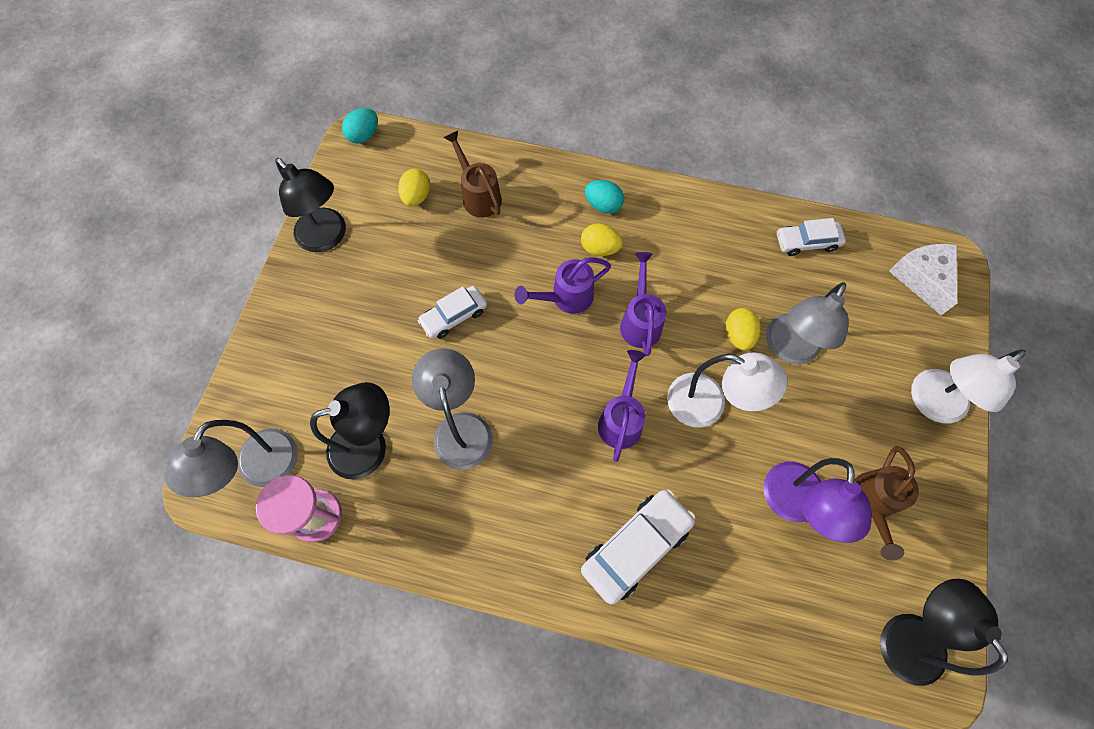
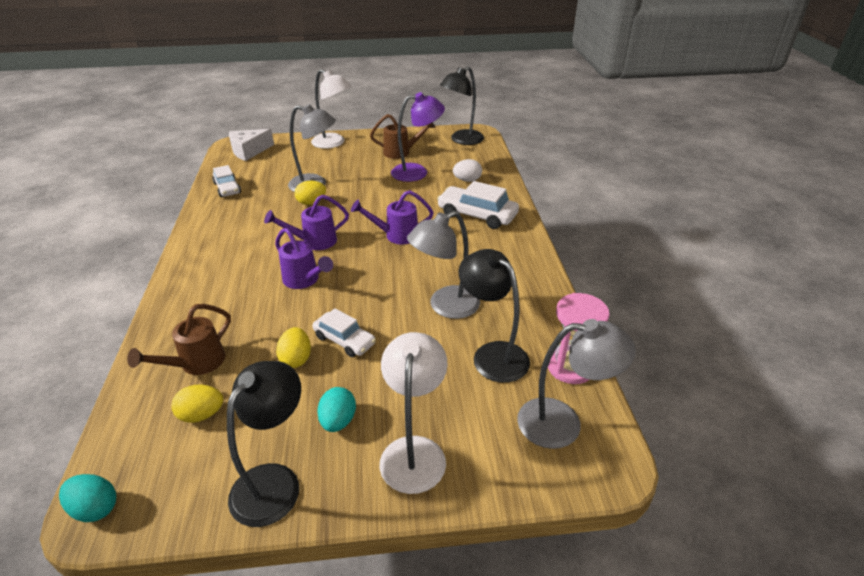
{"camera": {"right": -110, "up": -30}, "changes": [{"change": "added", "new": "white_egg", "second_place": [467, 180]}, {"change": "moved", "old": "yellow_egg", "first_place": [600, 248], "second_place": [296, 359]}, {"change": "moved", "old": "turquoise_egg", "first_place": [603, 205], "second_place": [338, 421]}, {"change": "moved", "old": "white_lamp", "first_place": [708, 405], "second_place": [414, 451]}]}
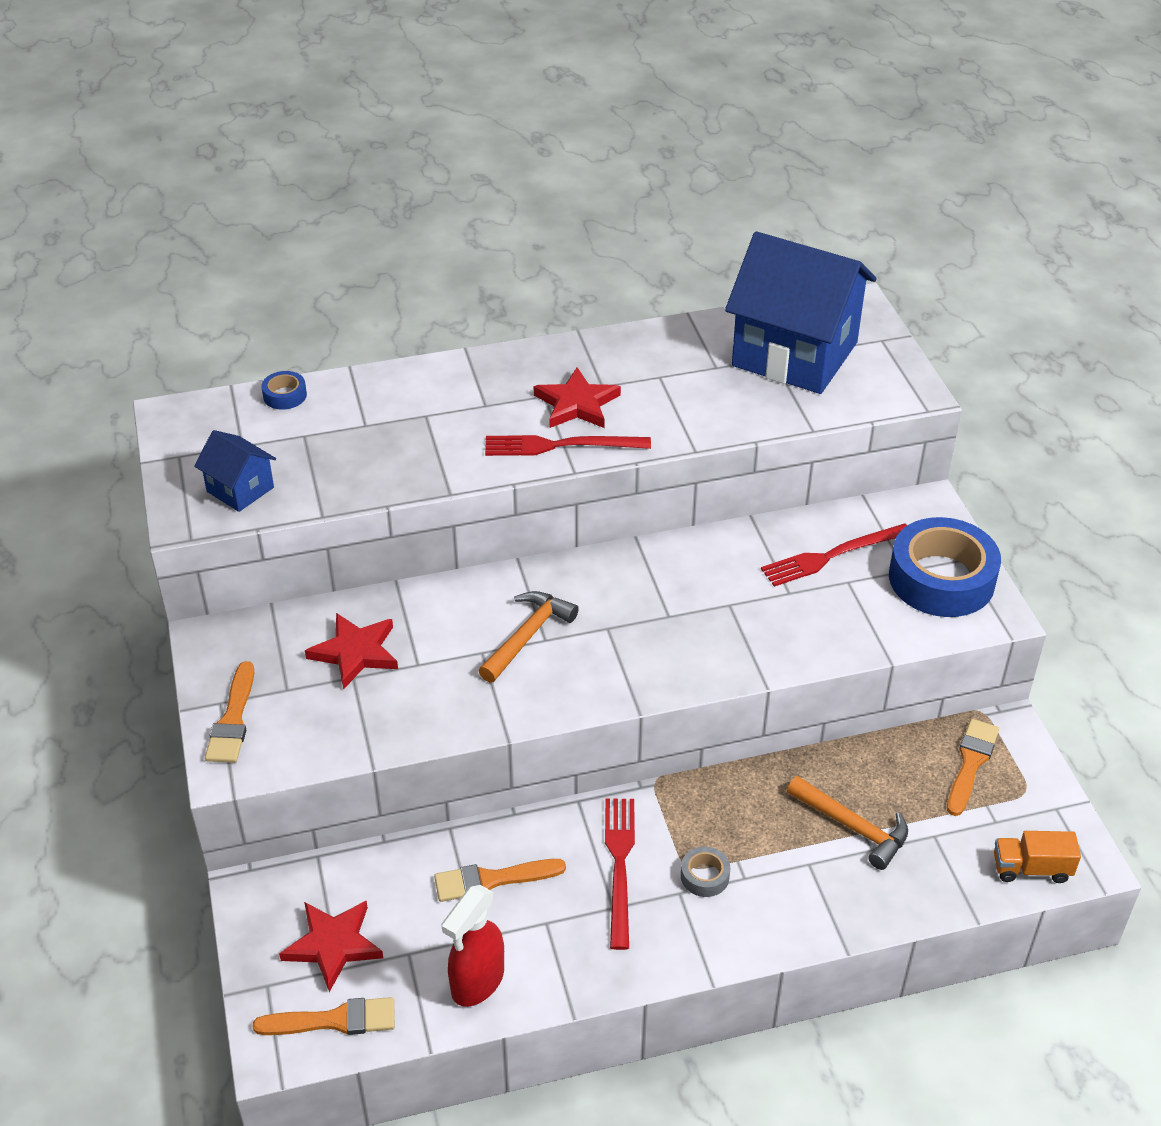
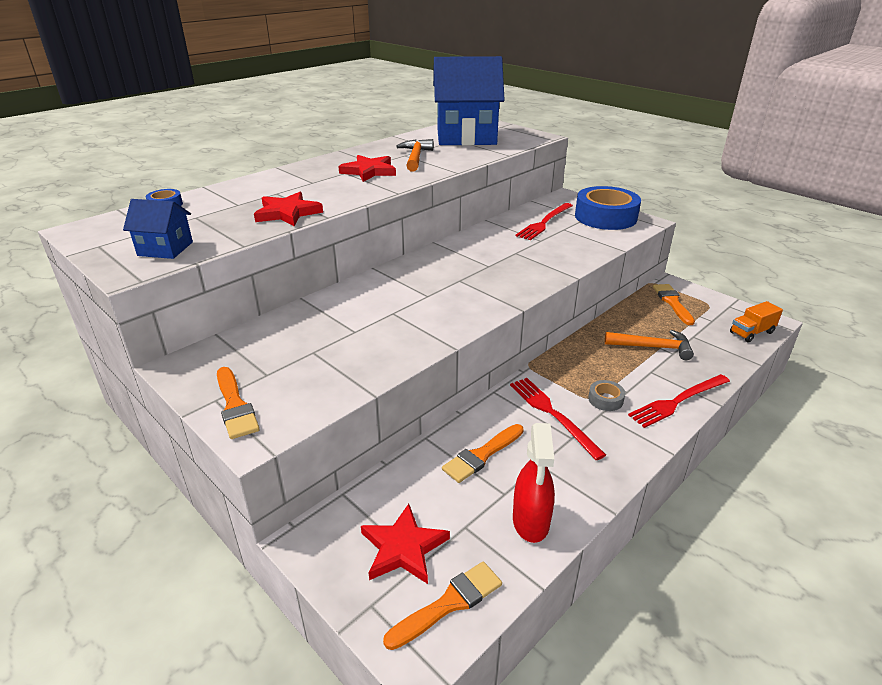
{"camera": {"right": -30, "up": -10}, "changes": [{"change": "moved", "old": "red_star", "first_place": [355, 653], "second_place": [287, 213]}, {"change": "moved", "old": "orange_hammer", "first_place": [527, 636], "second_place": [415, 157]}, {"change": "moved", "old": "red_fork", "first_place": [560, 446], "second_place": [678, 401]}]}
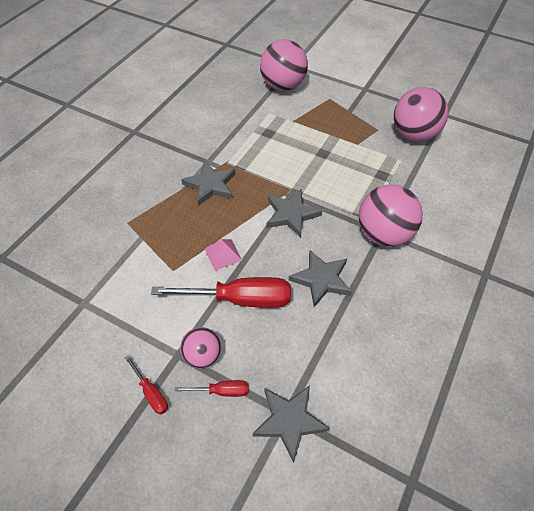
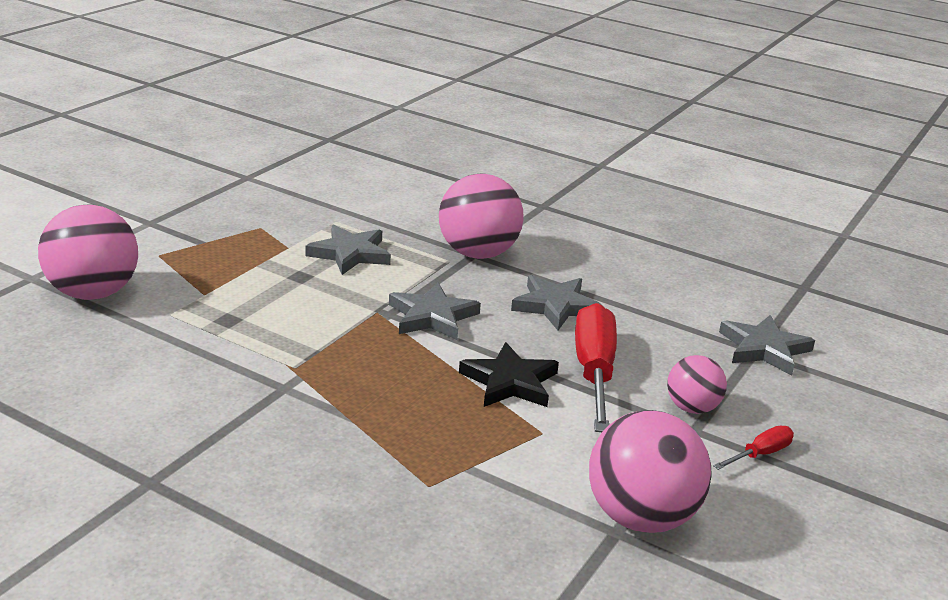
{"camera": {"right": -90, "up": -25}, "changes": [{"change": "removed", "old": "red_screwdriver", "first_place": [222, 391]}, {"change": "moved", "old": "grey_star", "first_place": [210, 185], "second_place": [350, 254]}, {"change": "moved", "old": "pink_ball", "first_place": [414, 135], "second_place": [641, 517]}, {"change": "replaced", "old": "pink_pyramid", "new": "black_star", "first_place": [223, 254], "second_place": [510, 382]}]}
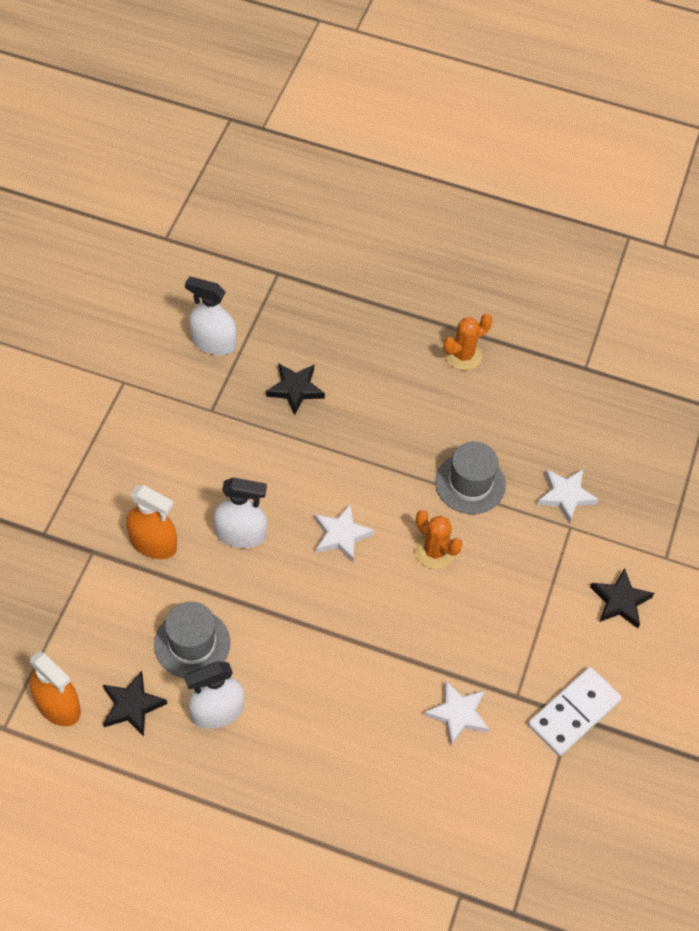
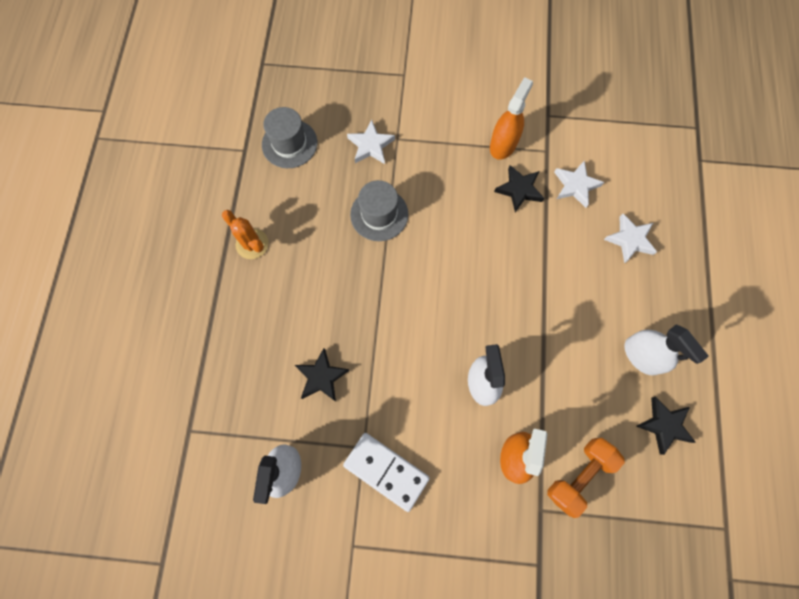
{"camera": {"right": -100, "up": 15}, "changes": [{"change": "removed", "old": "orange_cactus", "first_place": [434, 551]}, {"change": "added", "new": "orange_dumbbell", "second_place": [579, 475]}, {"change": "moved", "old": "orange_spray_bottle", "first_place": [58, 706], "second_place": [503, 144]}, {"change": "moved", "old": "grey_hat", "first_place": [192, 643], "second_place": [289, 143]}, {"change": "moved", "old": "white_star", "first_place": [341, 535], "second_place": [630, 240]}, {"change": "moved", "old": "white_domino", "first_place": [573, 713], "second_place": [386, 471]}, {"change": "moved", "old": "black_star", "first_place": [620, 601], "second_place": [519, 189]}]}
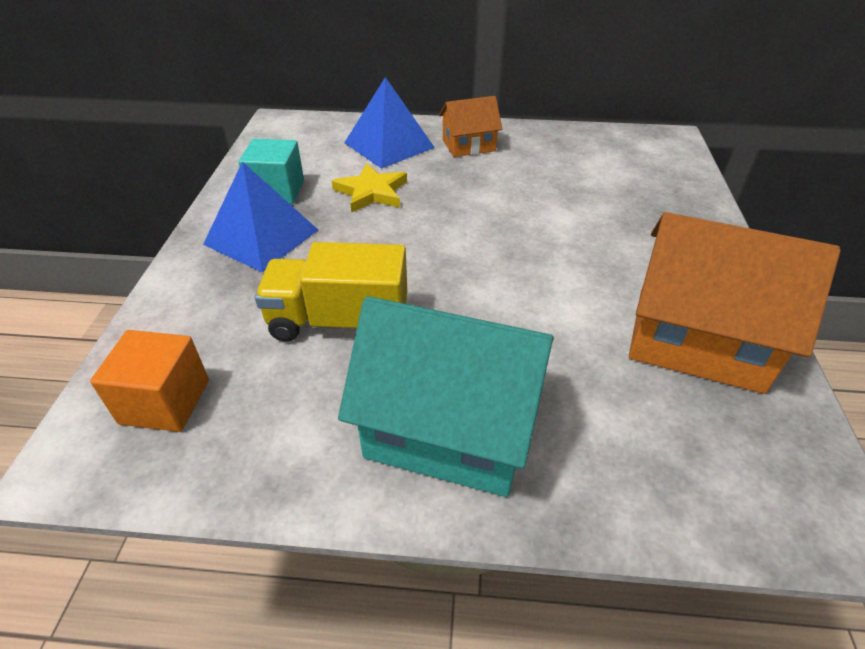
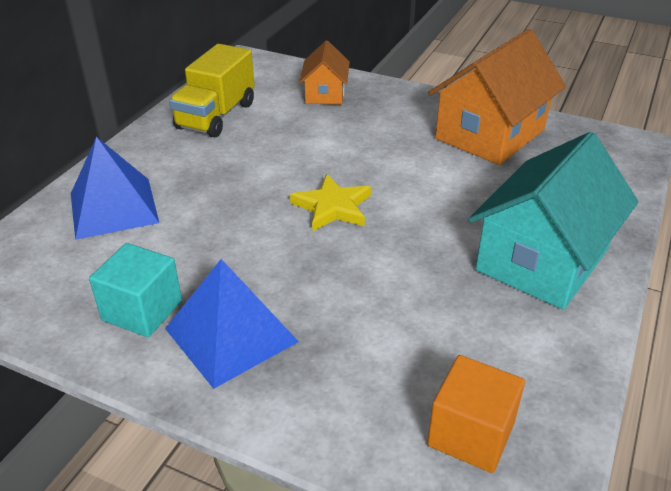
{"camera": {"right": -70, "up": -5}, "changes": [{"change": "moved", "old": "yellow_truck", "first_place": [339, 321], "second_place": [216, 116]}, {"change": "moved", "old": "yellow_star", "first_place": [371, 192], "second_place": [332, 207]}, {"change": "moved", "old": "orange_house", "first_place": [468, 145], "second_place": [325, 93]}]}
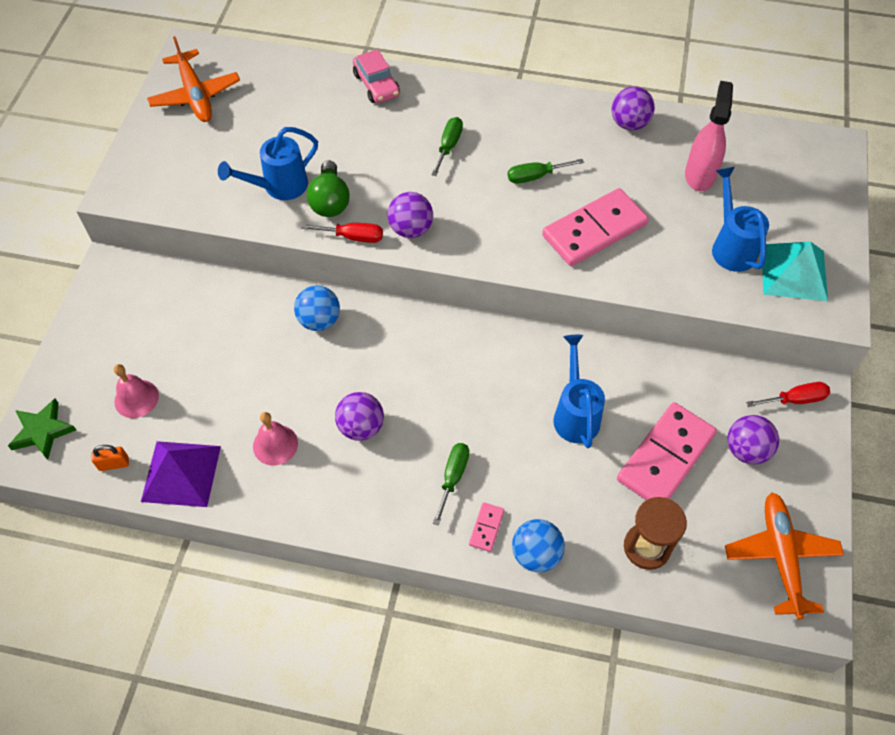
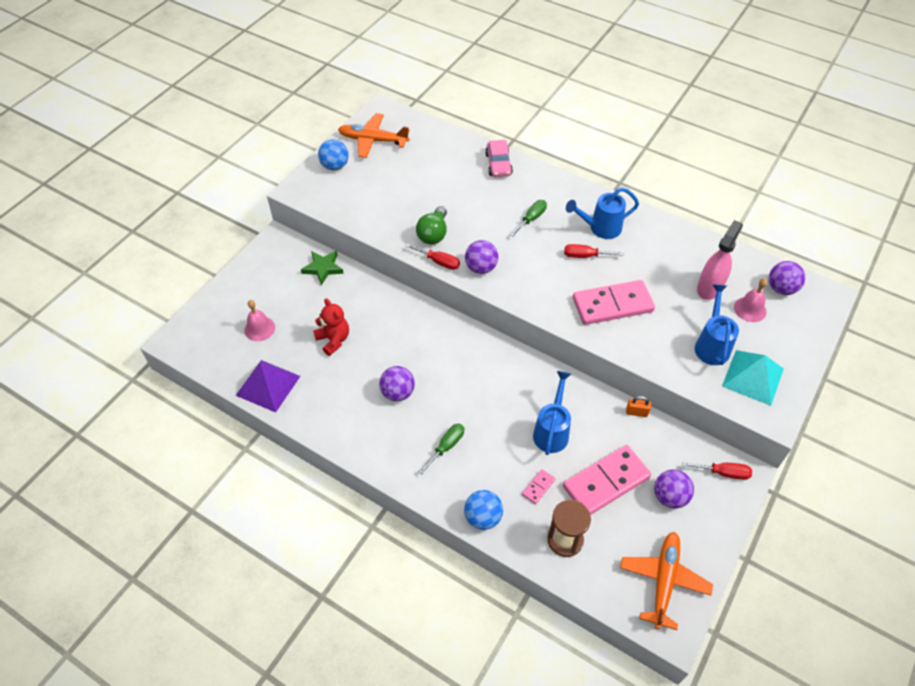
{"camera": {"right": 20, "up": -5}, "changes": [{"change": "added", "new": "red_teddy_bear", "second_place": [333, 340]}, {"change": "moved", "old": "green_star", "first_place": [43, 431], "second_place": [323, 268]}, {"change": "moved", "old": "orange_padlock", "first_place": [114, 464], "second_place": [636, 412]}, {"change": "moved", "old": "blue_watering_can", "first_place": [279, 187], "second_place": [600, 228]}, {"change": "moved", "old": "pink_bell", "first_place": [275, 445], "second_place": [750, 309]}, {"change": "moved", "old": "blue_ball", "first_place": [319, 320], "second_place": [335, 166]}, {"change": "moved", "old": "pink_domino", "first_place": [486, 527], "second_place": [538, 487]}, {"change": "moved", "old": "purple_ball", "first_place": [629, 124], "second_place": [781, 288]}, {"change": "recoloured", "old": "green_screwdriver", "new": "red_screwdriver", "first_place": [535, 176], "second_place": [585, 256]}, {"change": "turned", "old": "orange_plane", "first_place": [195, 95], "second_place": [373, 140], "degrees": 105}]}
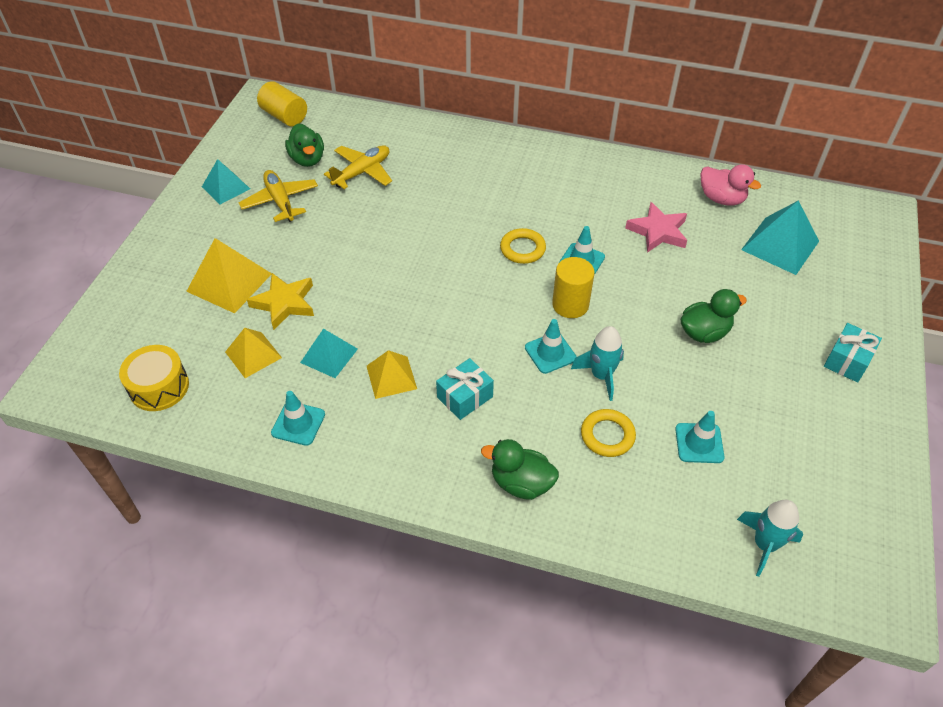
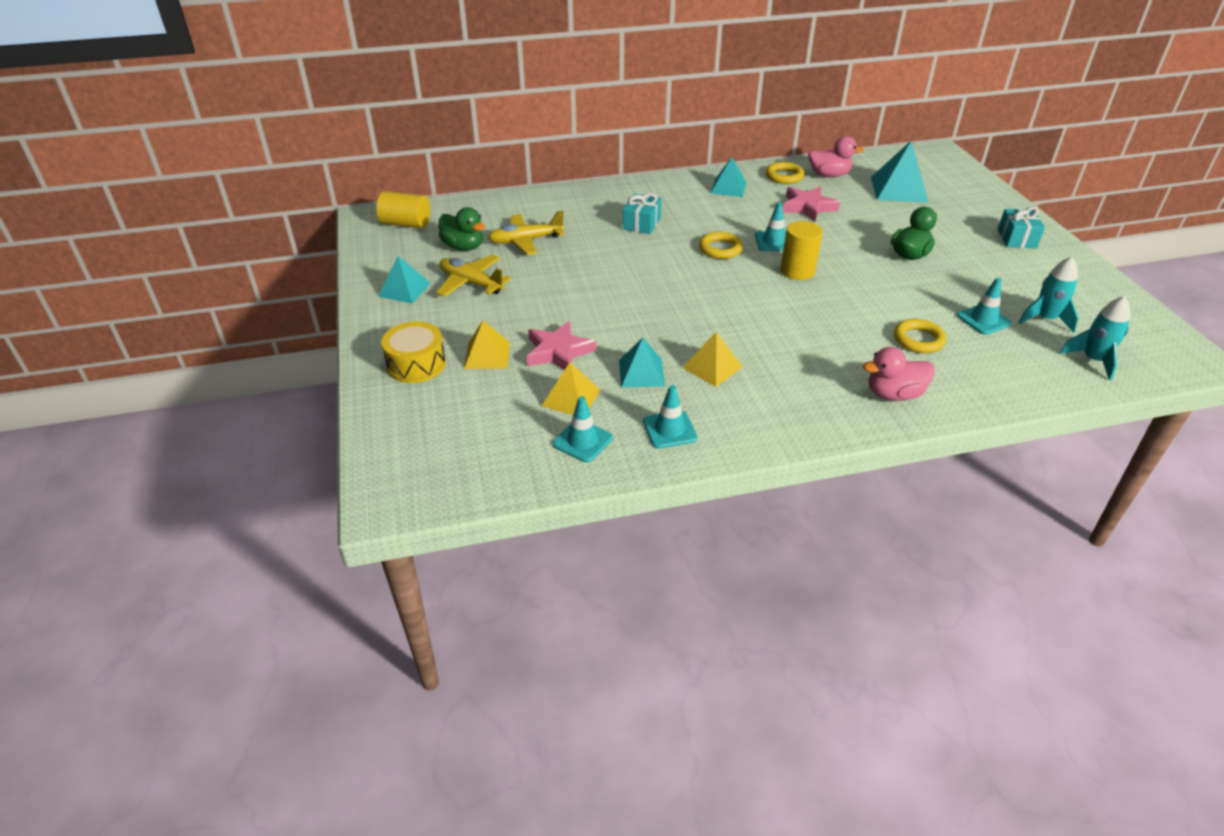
{"camera": {"right": -30, "up": -10}, "changes": [{"change": "added", "new": "turquoise_pyramid", "second_place": [728, 187]}, {"change": "added", "new": "yellow_ring", "second_place": [784, 176]}, {"change": "moved", "old": "yellow_drum", "first_place": [159, 387], "second_place": [416, 364]}, {"change": "moved", "old": "turquoise_gift", "first_place": [465, 397], "second_place": [641, 224]}, {"change": "moved", "old": "turquoise_traffic_cone", "first_place": [550, 353], "second_place": [582, 441]}, {"change": "moved", "old": "turquoise_rocket", "first_place": [601, 375], "second_place": [1045, 319]}, {"change": "recoloured", "old": "yellow_star", "new": "pink_star", "first_place": [284, 303], "second_place": [558, 351]}, {"change": "recoloured", "old": "green_duck", "new": "pink_duck", "first_place": [521, 483], "second_place": [893, 394]}, {"change": "turned", "old": "yellow_plane", "first_place": [362, 172], "second_place": [525, 241], "degrees": -120}, {"change": "resized", "old": "yellow_pyramid", "first_place": [229, 282], "second_place": [487, 355], "factor": 0.65}]}
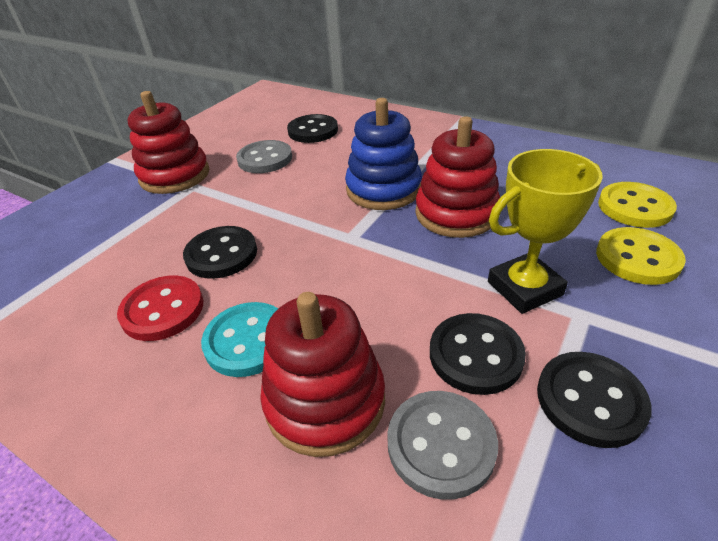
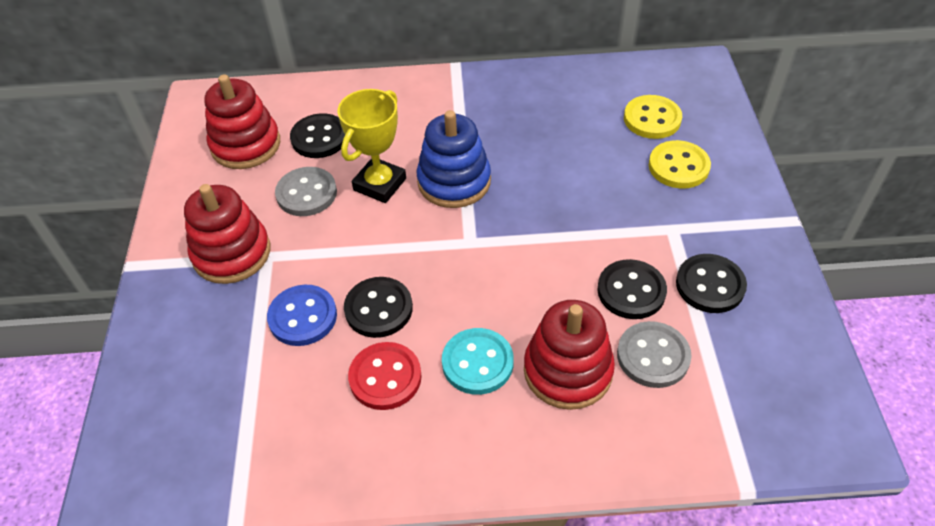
{"camera": {"right": -35, "up": 10}, "changes": [{"change": "added", "new": "blue_button", "second_place": [303, 317]}, {"change": "moved", "old": "red_stacking_toy", "first_place": [456, 213], "second_place": [246, 145]}, {"change": "moved", "old": "yellow_trophy", "first_place": [524, 288], "second_place": [380, 184]}]}
